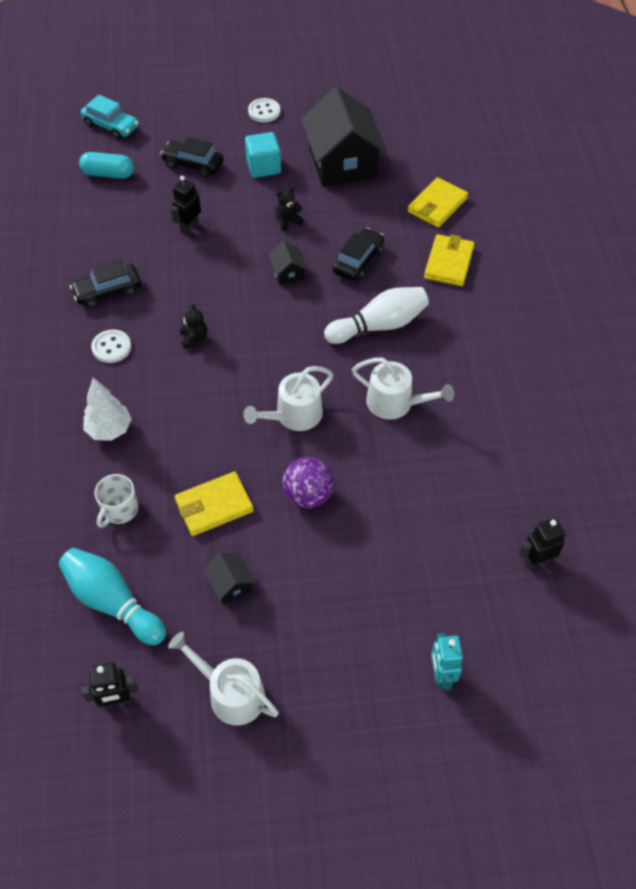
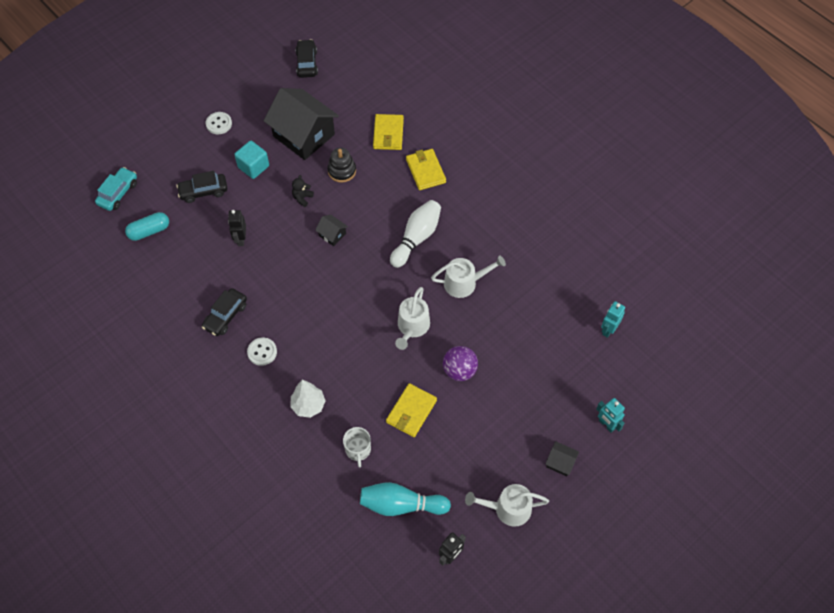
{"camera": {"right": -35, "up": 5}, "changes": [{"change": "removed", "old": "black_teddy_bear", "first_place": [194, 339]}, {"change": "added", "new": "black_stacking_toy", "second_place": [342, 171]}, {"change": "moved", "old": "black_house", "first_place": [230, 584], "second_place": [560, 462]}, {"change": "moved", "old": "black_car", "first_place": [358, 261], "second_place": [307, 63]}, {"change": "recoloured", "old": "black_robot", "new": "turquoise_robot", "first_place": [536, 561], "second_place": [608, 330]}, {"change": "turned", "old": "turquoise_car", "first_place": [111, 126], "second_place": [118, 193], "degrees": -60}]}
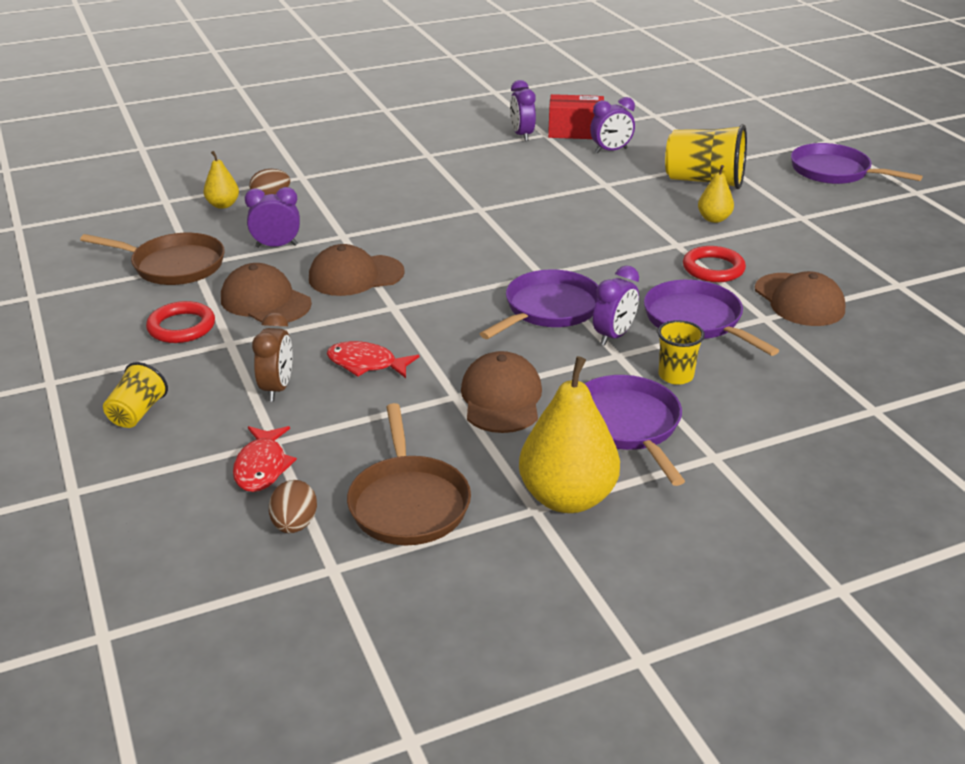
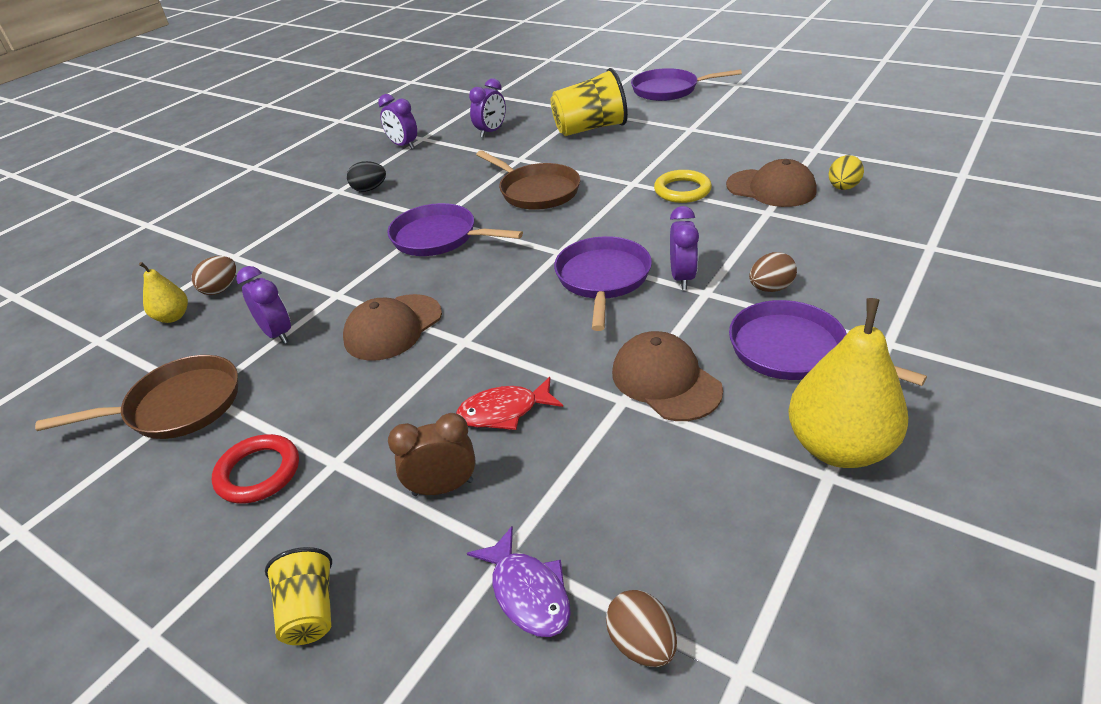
{"camera": {"right": -30, "up": 5}, "changes": [{"change": "removed", "old": "brown_cap", "first_place": [265, 301]}, {"change": "removed", "old": "red_box", "first_place": [575, 132]}, {"change": "removed", "old": "yellow_pear", "first_place": [714, 219]}, {"change": "added", "new": "black_egg", "second_place": [369, 189]}, {"change": "added", "new": "yellow_egg", "second_place": [842, 188]}, {"change": "moved", "old": "brown_pan", "first_place": [408, 503], "second_place": [536, 191]}, {"change": "moved", "old": "purple_pan", "first_place": [696, 320], "second_place": [439, 237]}, {"change": "replaced", "old": "yellow_cup", "new": "brown_egg", "first_place": [675, 376], "second_place": [770, 288]}, {"change": "recoloured", "old": "red_fish", "new": "purple_fish", "first_place": [262, 467], "second_place": [527, 592]}, {"change": "recoloured", "old": "red_ring", "new": "yellow_ring", "first_place": [713, 268], "second_place": [682, 190]}, {"change": "turned", "old": "purple_clock", "first_place": [276, 246], "second_place": [277, 334], "degrees": 90}, {"change": "turned", "old": "brown_clock", "first_place": [277, 388], "second_place": [443, 487], "degrees": -75}]}
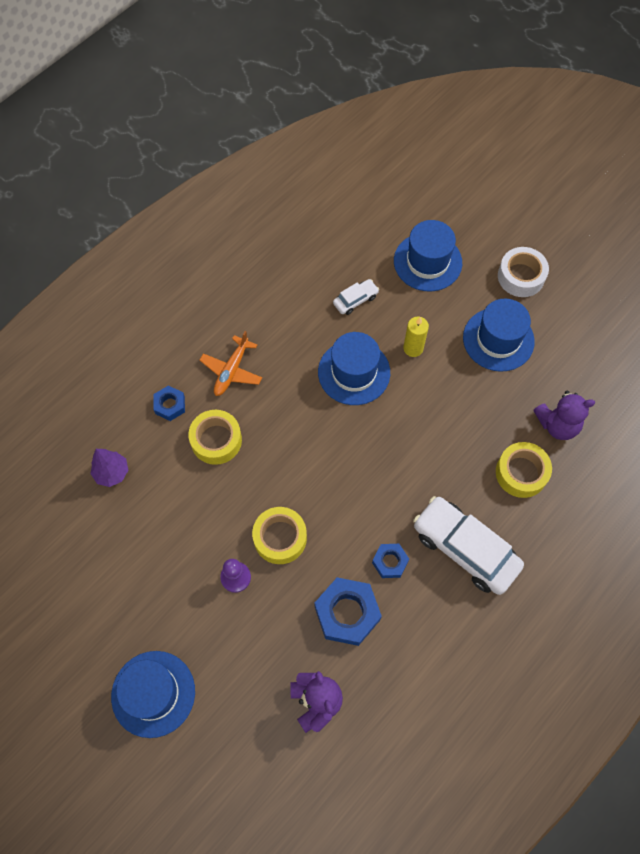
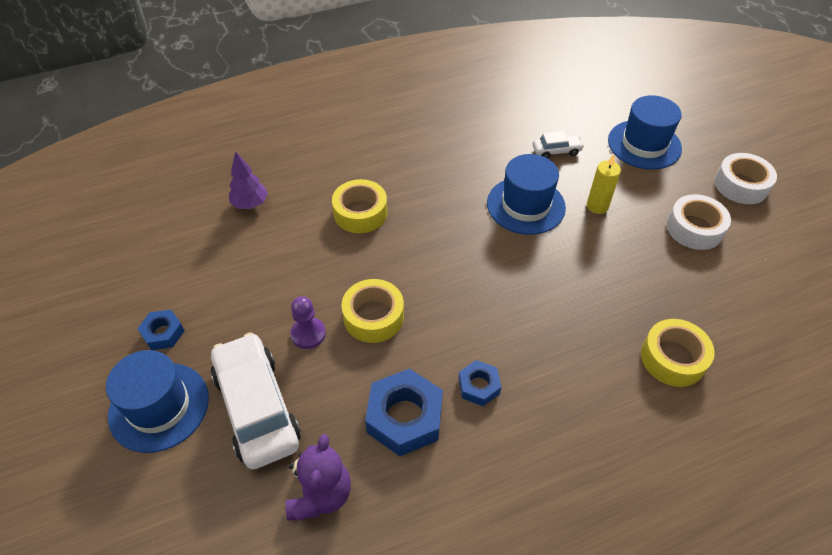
{"camera": {"right": 25, "up": -15}, "changes": [{"change": "removed", "old": "orange_plane", "first_place": [231, 371]}, {"change": "removed", "old": "purple_teddy_bear", "first_place": [557, 424]}, {"change": "moved", "old": "blue_nut", "first_place": [170, 405], "second_place": [163, 333]}, {"change": "moved", "old": "white_car", "first_place": [465, 549], "second_place": [257, 407]}, {"change": "replaced", "old": "blue_hat", "new": "white_tape", "first_place": [498, 339], "second_place": [694, 228]}]}
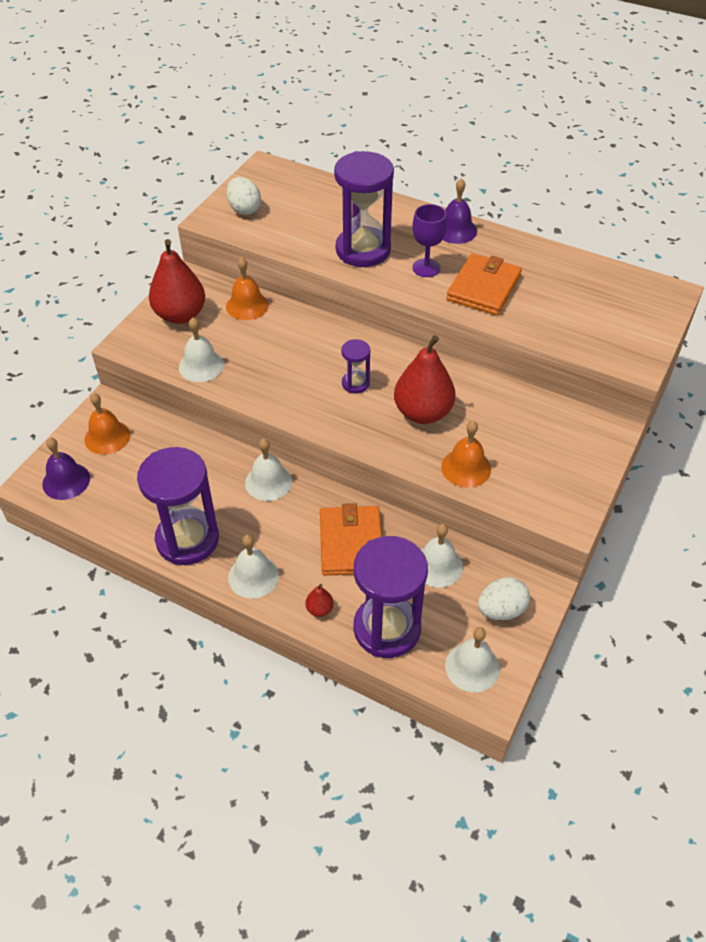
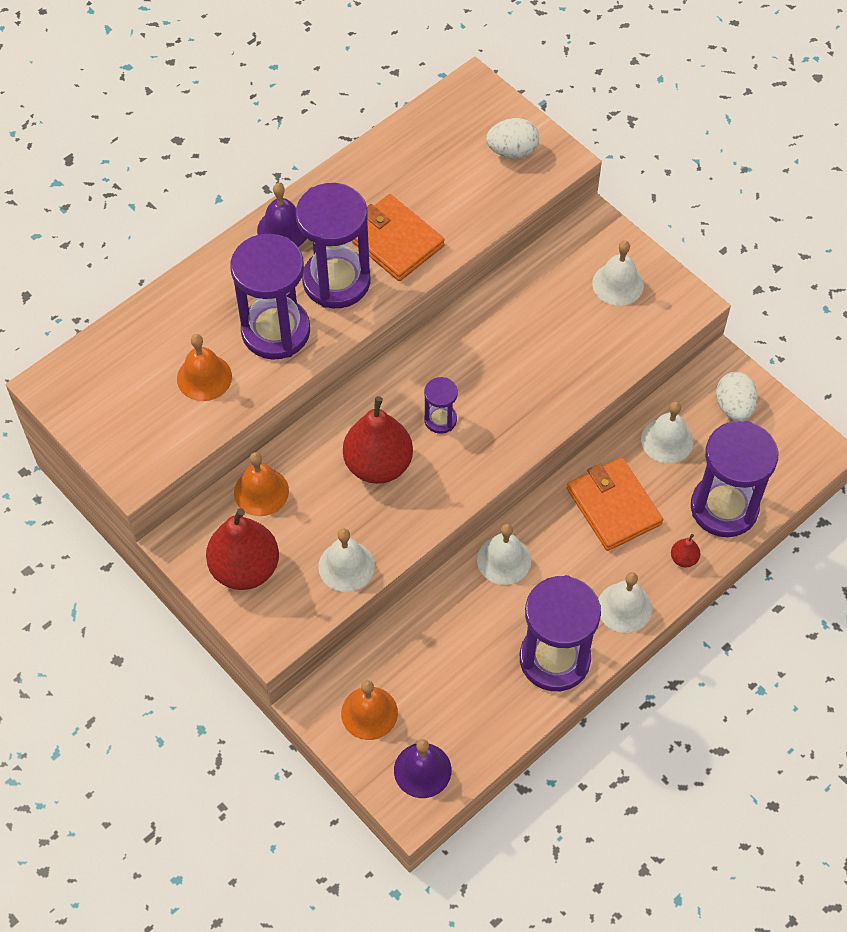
{"camera": {"right": -70, "up": 10}, "changes": [{"change": "moved", "old": "white_egg", "first_place": [244, 209], "second_place": [512, 151]}, {"change": "moved", "old": "red_pear", "first_place": [423, 413], "second_place": [378, 464]}, {"change": "moved", "old": "orange_bell", "first_place": [466, 468], "second_place": [204, 377]}, {"change": "moved", "old": "white_bell", "first_place": [472, 667], "second_place": [618, 284]}, {"change": "replaced", "old": "purple_goblet", "new": "purple_hourglass", "first_place": [426, 268], "second_place": [336, 281]}, {"change": "turned", "old": "orange_wallet", "first_place": [351, 543], "second_place": [614, 506], "degrees": 45}]}
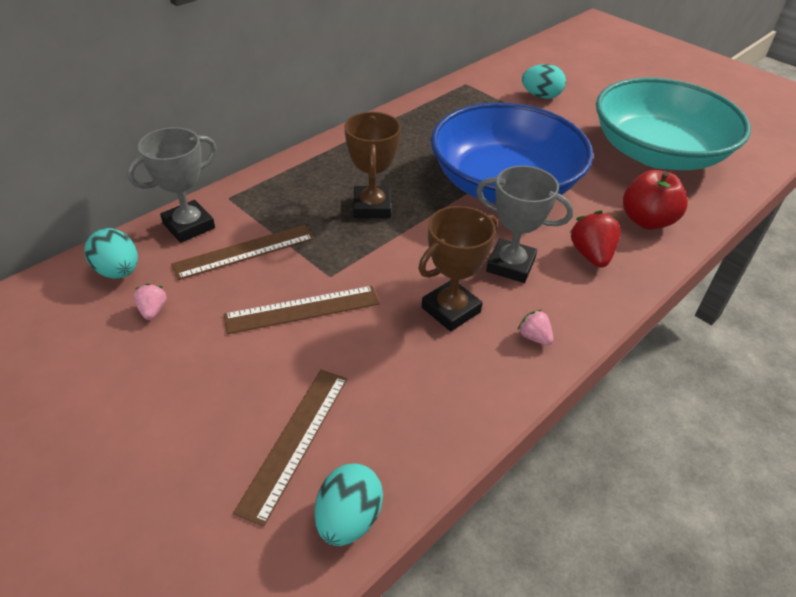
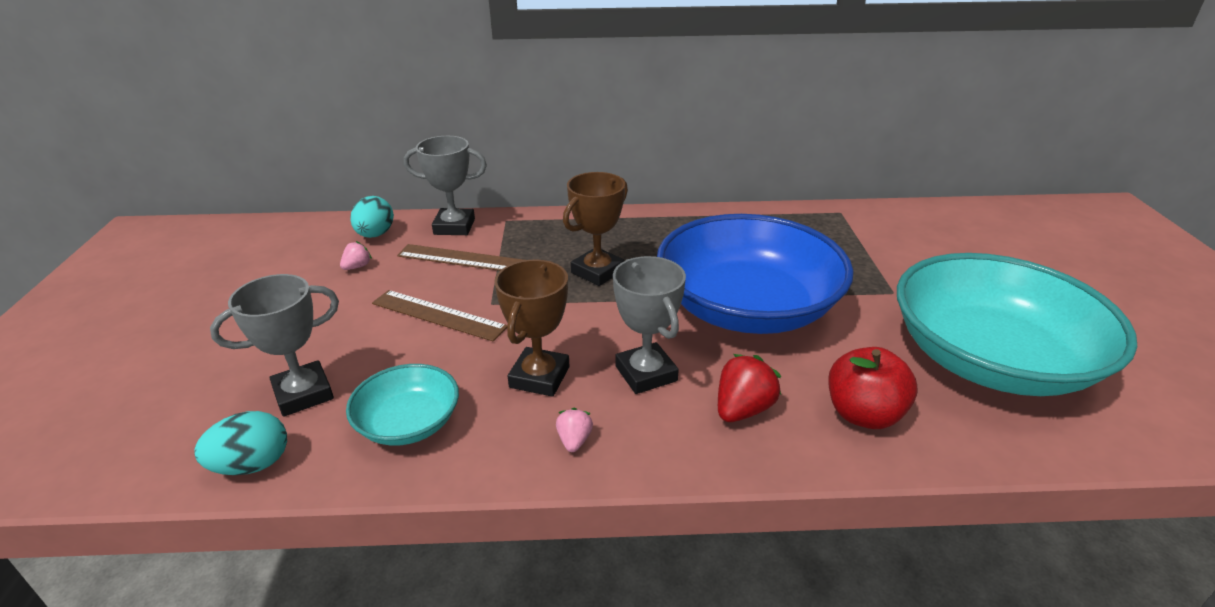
{"camera": {"right": 45, "up": -10}, "changes": [{"change": "removed", "old": "turquoise_egg", "first_place": [541, 96]}, {"change": "added", "new": "turquoise_bowl", "second_place": [408, 423]}, {"change": "replaced", "old": "brown_ruler", "new": "grey_trophy", "first_place": [295, 441], "second_place": [303, 394]}, {"change": "turned", "old": "brown_trophy", "first_place": [451, 310], "second_place": [539, 377], "degrees": -75}]}
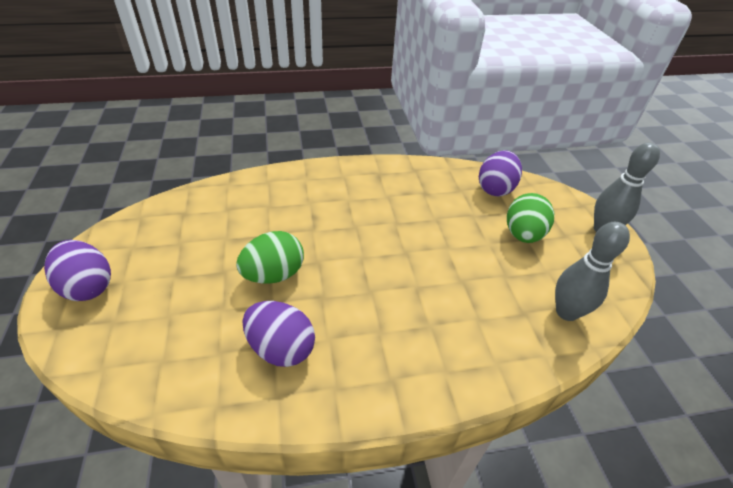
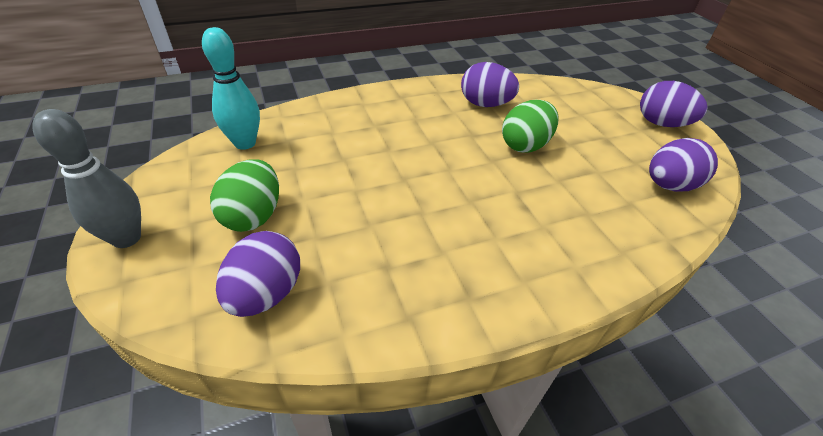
{"camera": {"right": 170, "up": 0}, "changes": [{"change": "added", "new": "purple_egg", "second_place": [669, 185]}, {"change": "recoloured", "old": "grey_bowling_pin", "new": "turquoise_bowling_pin", "first_place": [566, 312], "second_place": [245, 143]}]}
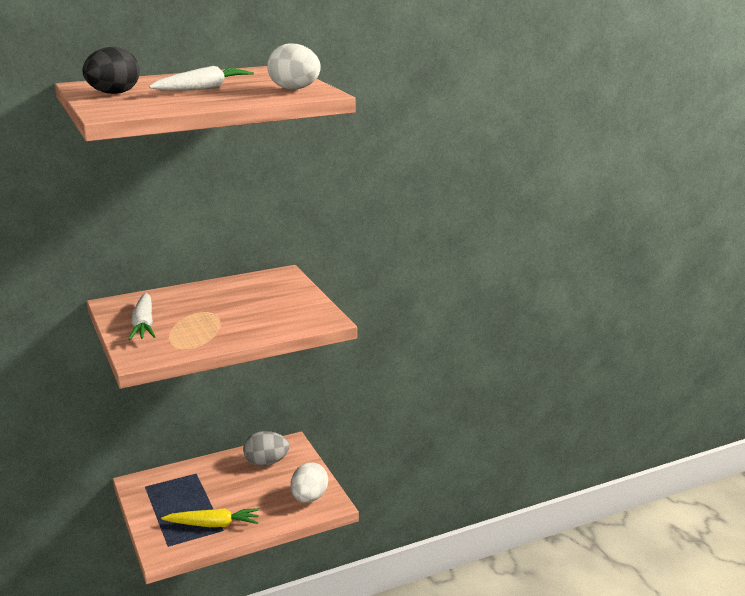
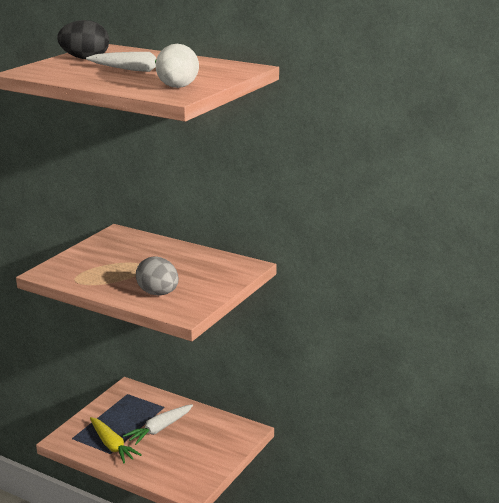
{"camera": {"right": 55, "up": 0}, "changes": [{"change": "removed", "old": "white_egg", "first_place": [309, 498]}, {"change": "moved", "old": "white_carrot", "first_place": [144, 324], "second_place": [159, 429]}, {"change": "moved", "old": "grey_egg", "first_place": [266, 462], "second_place": [158, 293]}]}
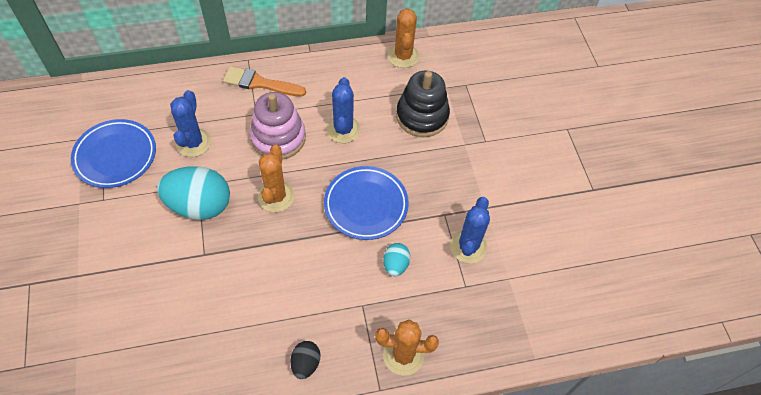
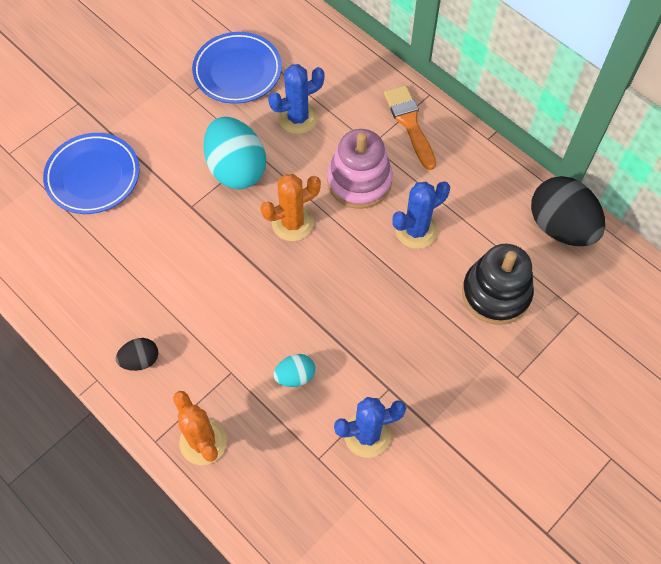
{"camera": {"right": 60, "up": 5}, "changes": [{"change": "moved", "old": "blue_plate", "first_place": [366, 205], "second_place": [93, 176]}, {"change": "replaced", "old": "orange_cactus", "new": "black_egg", "first_place": [403, 56], "second_place": [560, 227]}]}
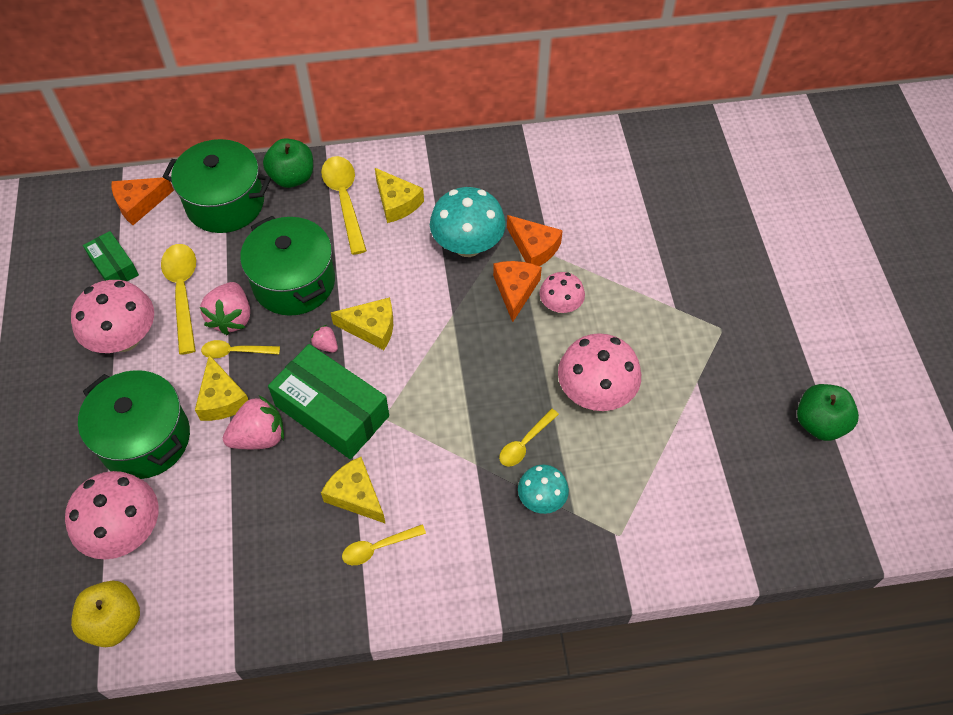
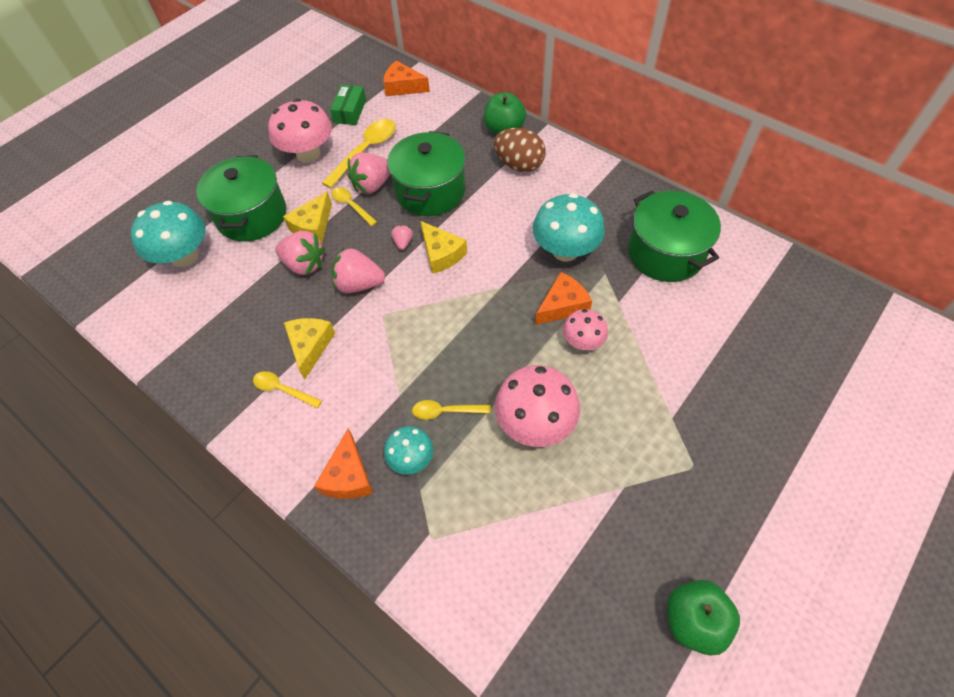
{"camera": {"right": 50, "up": 0}, "changes": [{"change": "removed", "old": "yellow_apple", "first_place": [114, 621]}, {"change": "removed", "old": "yellow_cheese", "first_place": [397, 202]}, {"change": "moved", "old": "green_pot", "first_place": [225, 203], "second_place": [665, 253]}, {"change": "moved", "old": "orange_cheese", "first_place": [534, 248], "second_place": [348, 476]}, {"change": "replaced", "old": "green_box", "new": "pink_strawberry", "first_place": [332, 411], "second_place": [359, 284]}, {"change": "replaced", "old": "yellow_spoon", "new": "brown_egg", "first_place": [344, 200], "second_place": [519, 165]}, {"change": "recoloured", "old": "pink_mushroom", "new": "turquoise_mushroom", "first_place": [125, 531], "second_place": [184, 256]}]}
